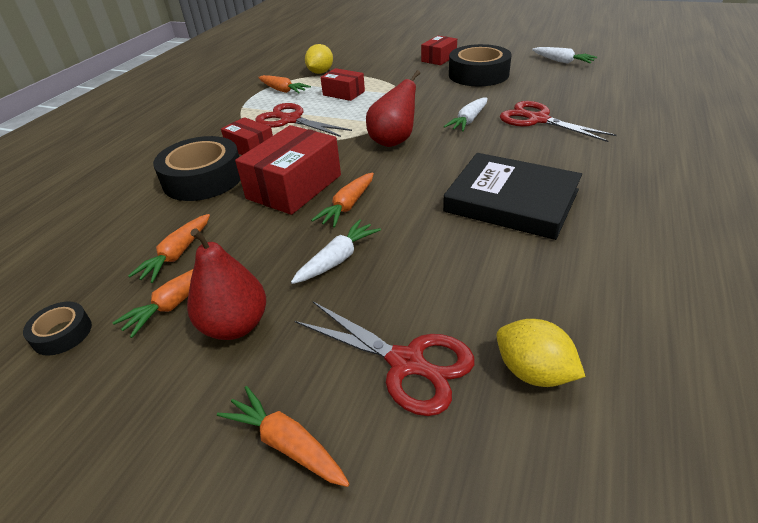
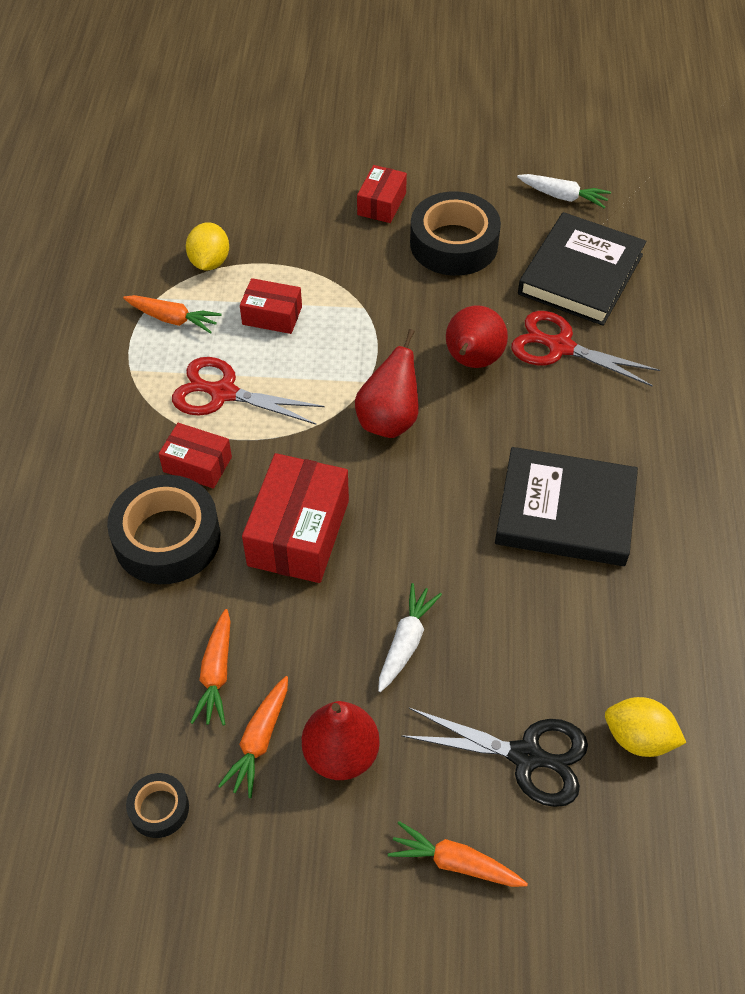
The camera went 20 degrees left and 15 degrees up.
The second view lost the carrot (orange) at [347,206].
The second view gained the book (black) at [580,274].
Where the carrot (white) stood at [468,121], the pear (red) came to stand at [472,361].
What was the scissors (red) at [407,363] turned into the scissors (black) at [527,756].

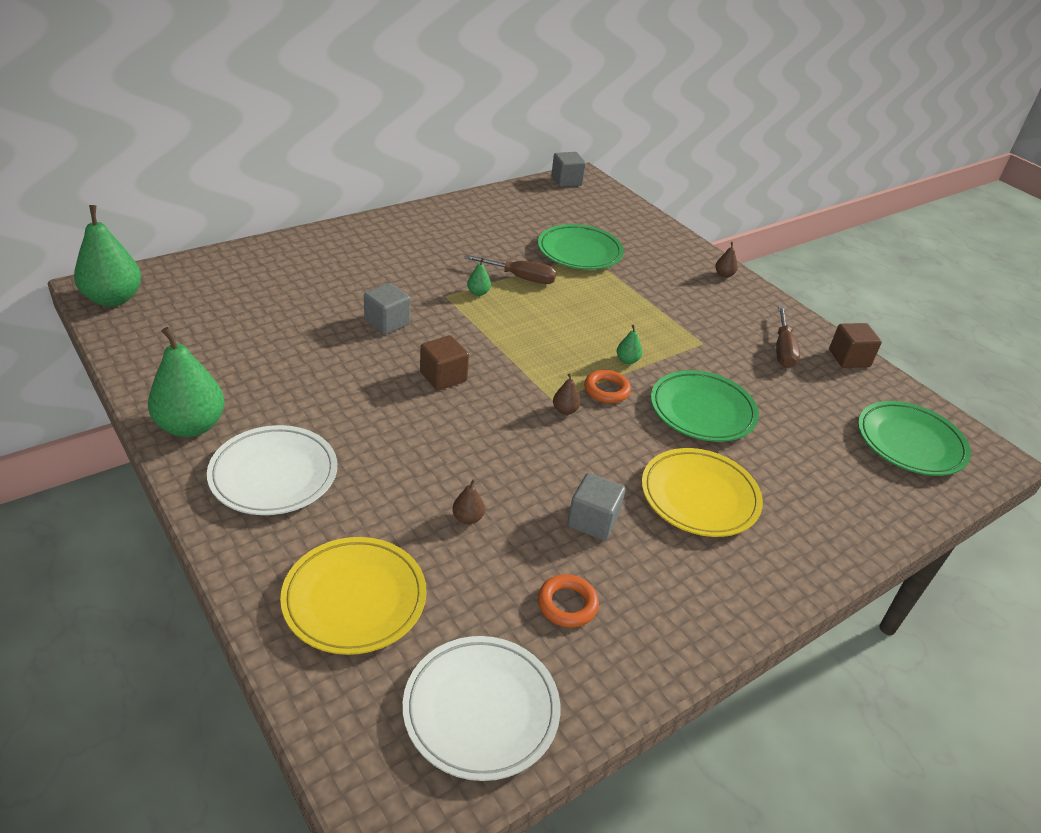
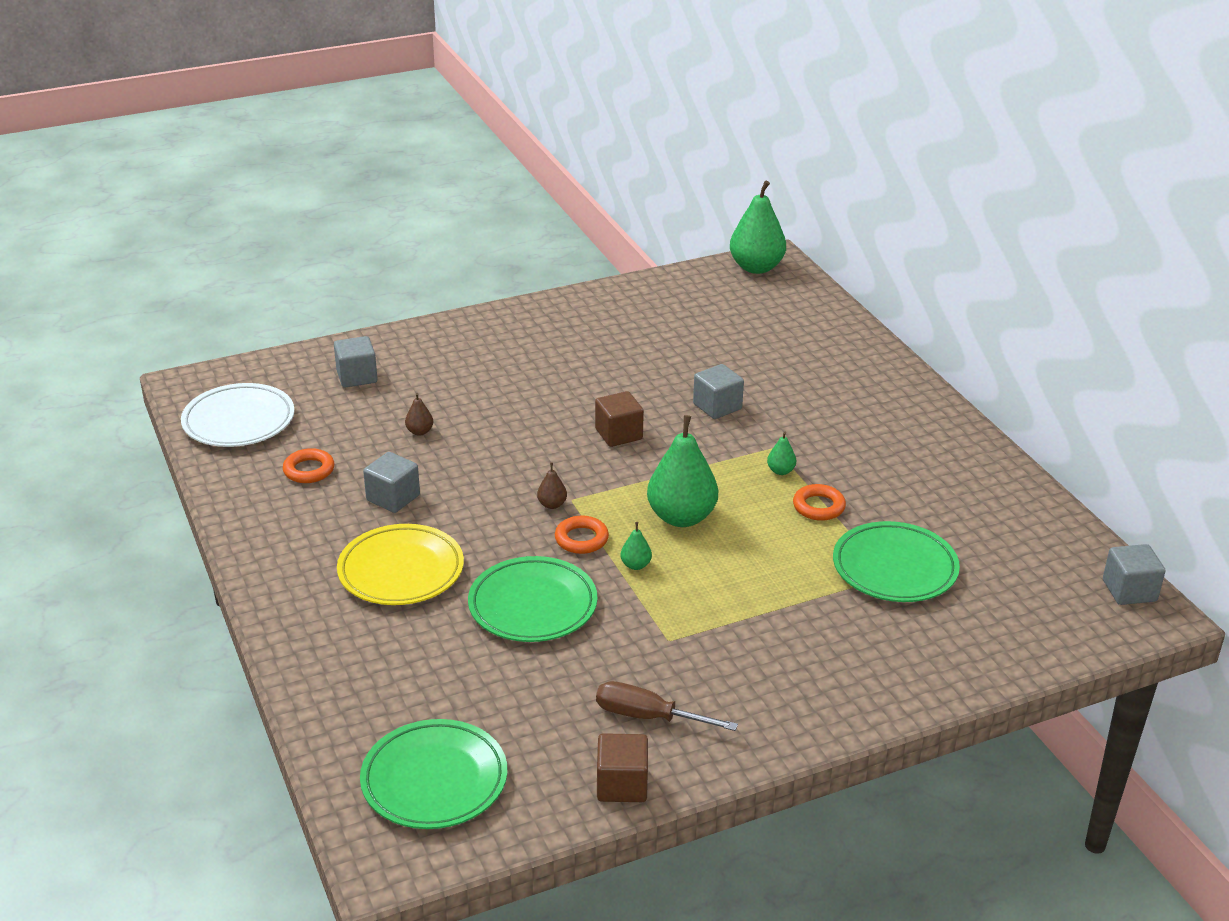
The camera went 105 degrees right and 5 degrees down.
The second view lost the plate (white) at [274,475].
The second view lost the pear (brown) at [724,275].
The pear (green) ended up elsewhere, having gone from [191,426] to [681,517].
Where the plate (yellow) stood at [354,599], the cube (grey) came to stand at [357,377].
Where the screwdriver (brown) stood at [520,278], the ring (orange) came to stand at [818,507].

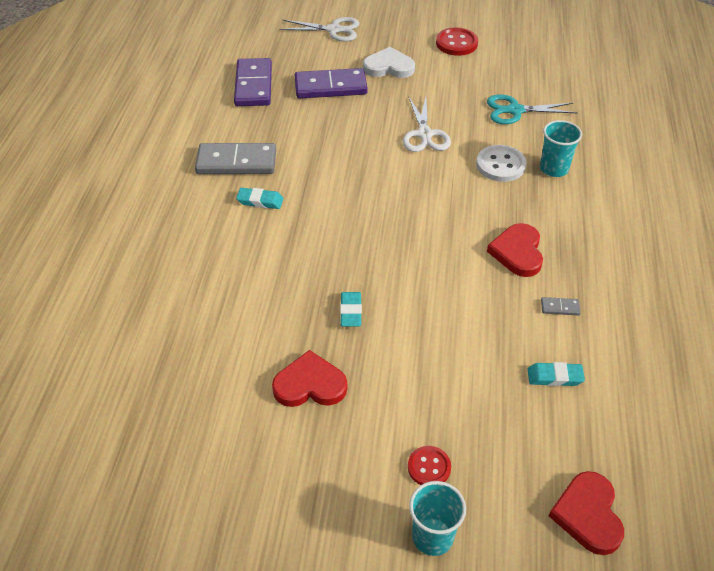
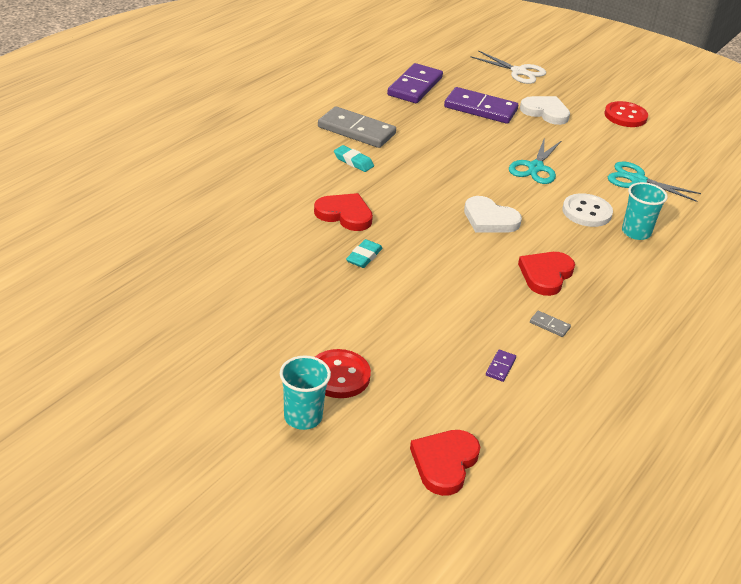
The camera went 25 degrees right and 10 degrees down.
The second view gained the heart (white) at [489,219].
The heart (red) ended up elsewhere, having gone from [310,384] to [345,214].
Where the eraser (turquoise) stood at [554,377], the domino (purple) came to stand at [500,367].
What was the scissors (white) at [424,134] turned into the scissors (turquoise) at [535,168].
The size of the button (red) at [429,467] changed by a factor of 1.55.

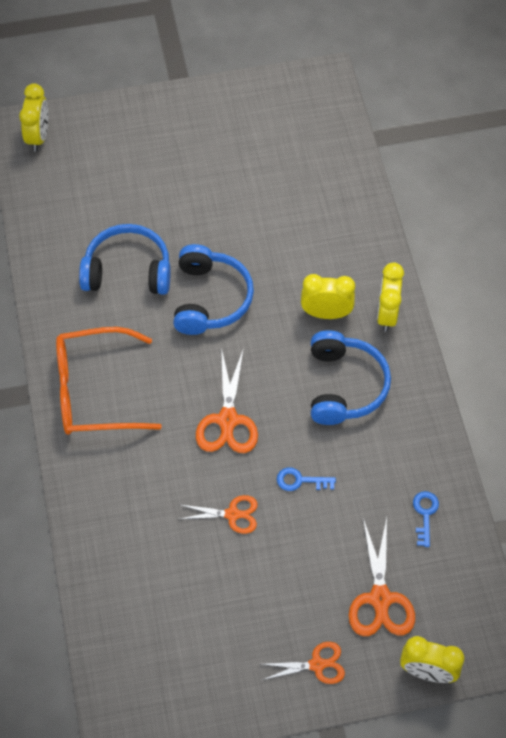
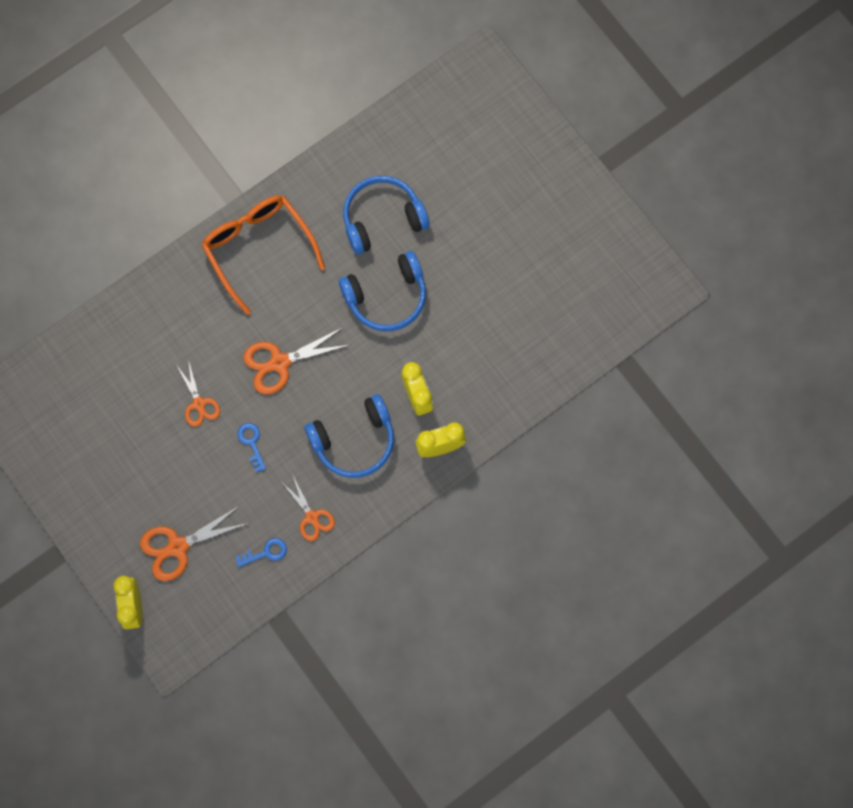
The camera went 65 degrees right and 15 degrees up.
The second view lost the clock (yellow) at [38,136].
The scissors (orange) ended up elsewhere, having gone from [317,664] to [312,517].
The headphones (blue) at [128,270] ended up facing another way, 90 degrees counterclockwise from before.

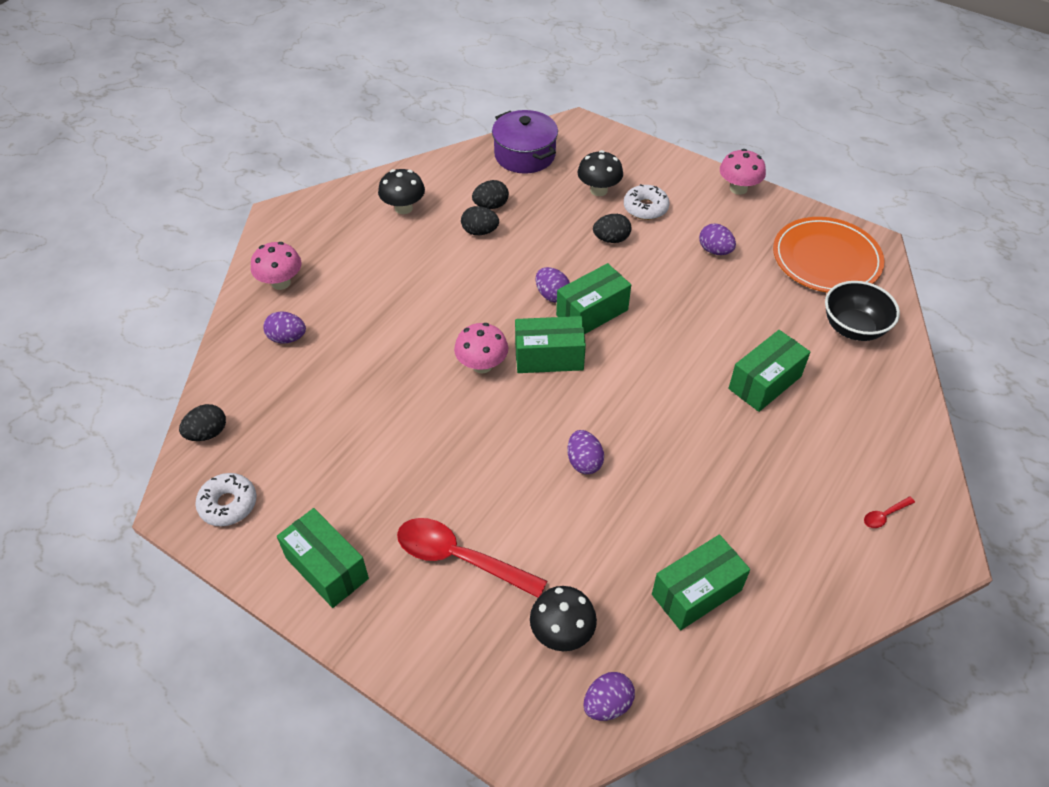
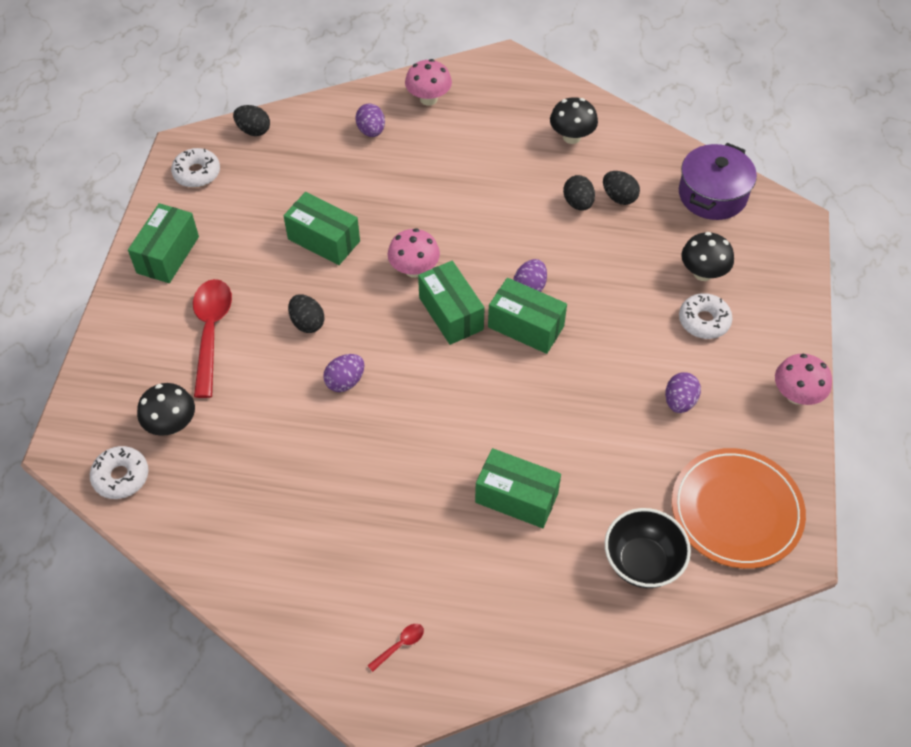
The camera went 65 degrees right and 5 degrees up.
The egg (black) ended up elsewhere, having gone from [611,239] to [307,323].
The box (green) ended up elsewhere, having gone from [696,592] to [324,240].
Where the egg (purple) stood at [607,704], the donut (white) came to stand at [121,476].
The spoon (red) at [884,515] ended up facing another way, 105 degrees clockwise from before.

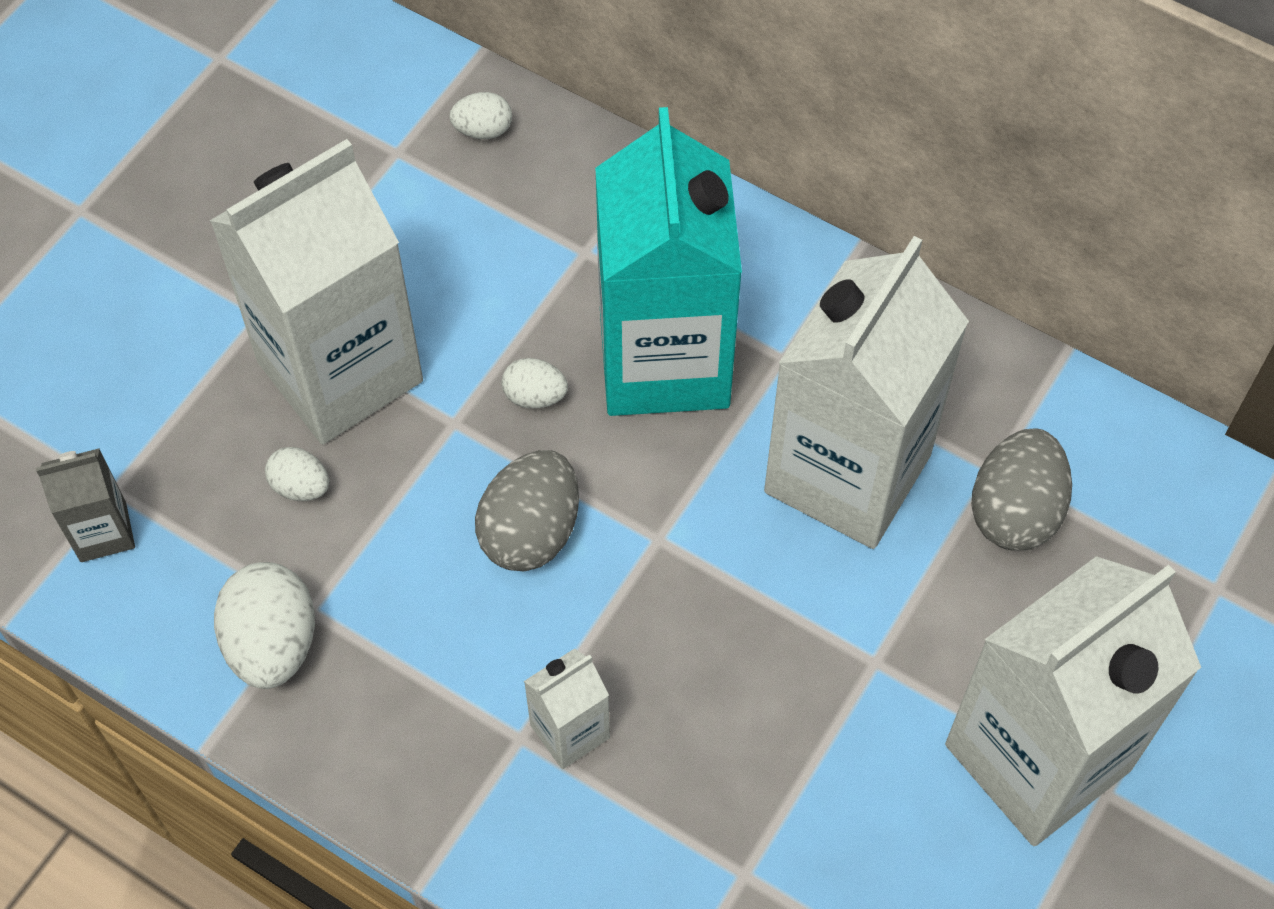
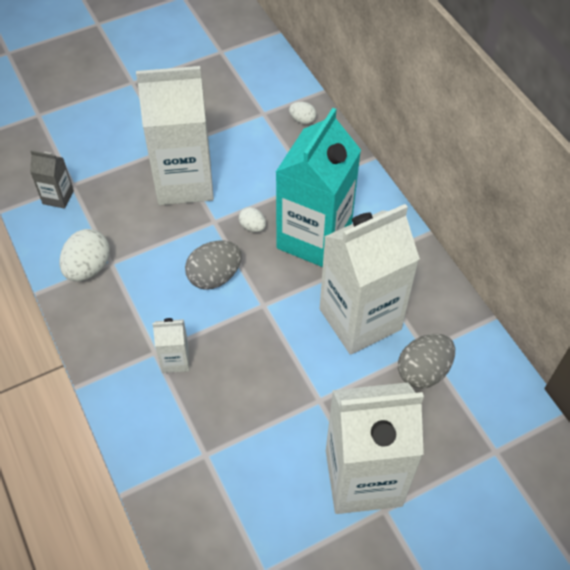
The camera went 30 degrees right and 5 degrees down.
The second view lost the egg (white) at [300,486].

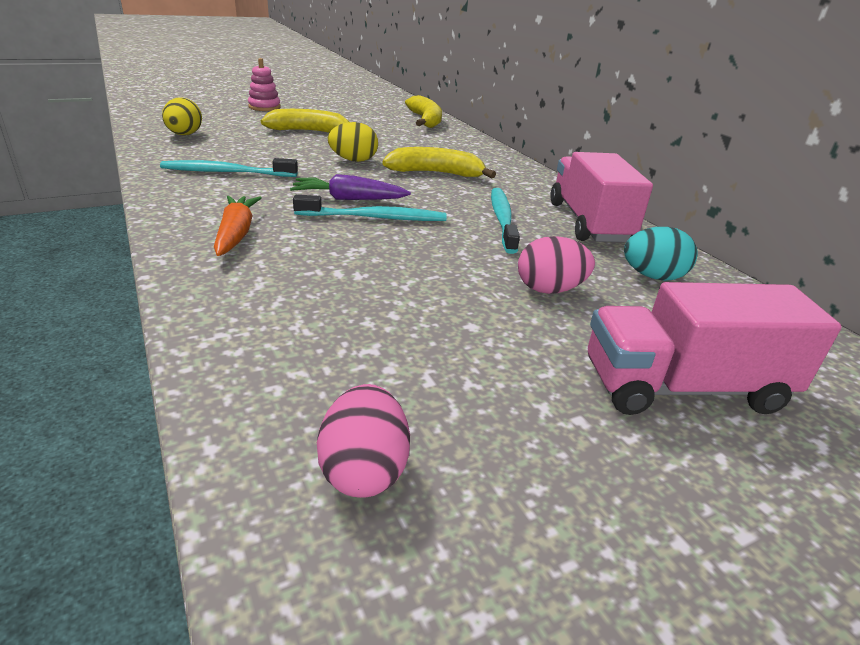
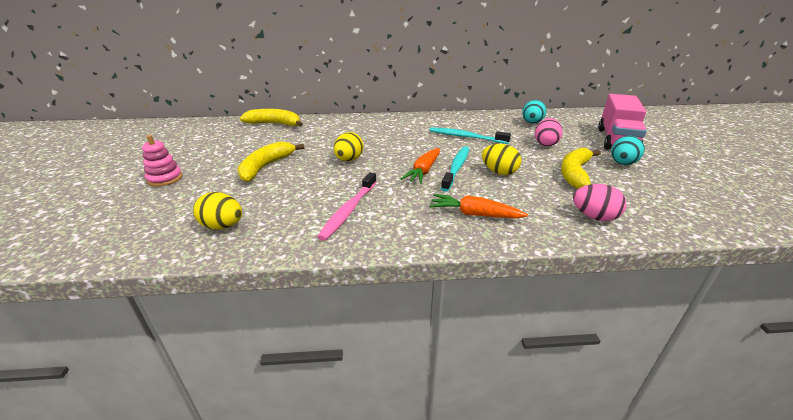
The camera went 65 degrees left and 0 degrees up.
The second view lost the truck (pink) at [589,223].
The second view gained the egg (yellow) at [499,172].
The second view gained the egg (turquoise) at [622,163].
The egg (pink) ended up elsewhere, having gone from [364,470] to [594,217].
The banana (yellow) ended up elsewhere, having gone from [435,173] to [575,173].
What was the toothbrush (turquoise) at [226,172] turned into the toothbrush (pink) at [349,210].
What was the carrot (purple) at [348,199] turned into the carrot (orange) at [423,171].

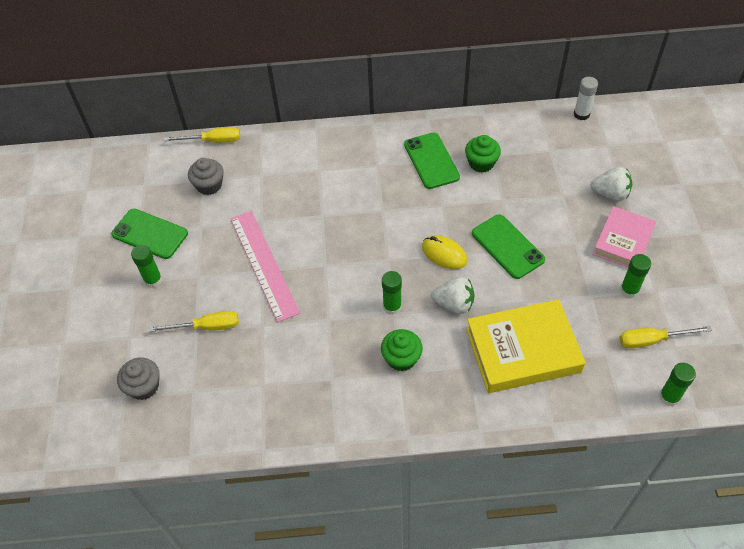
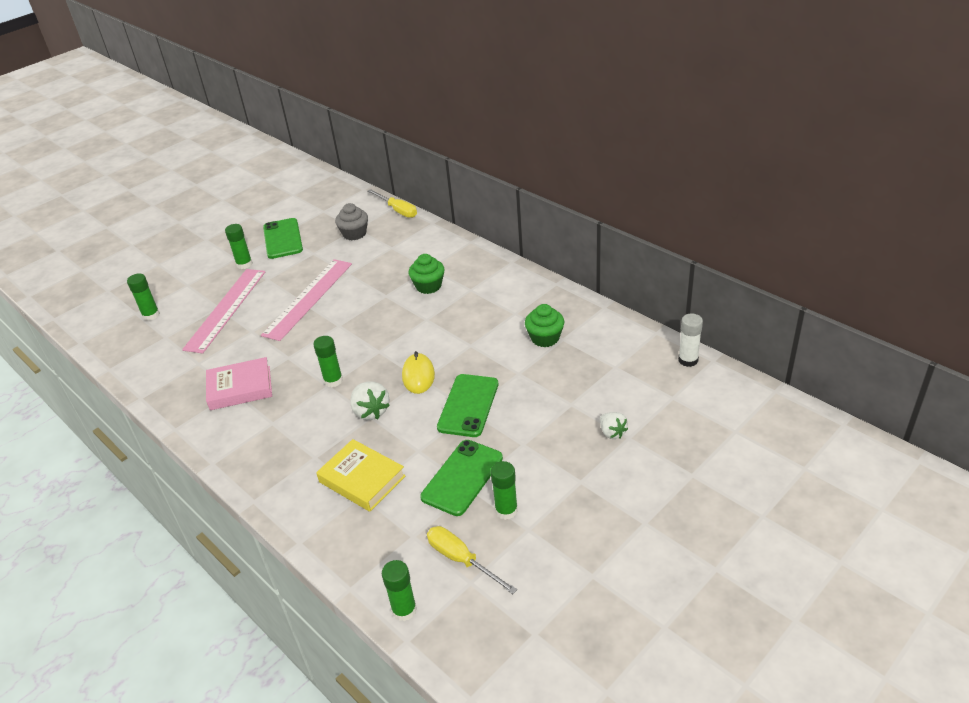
The camera went 50 degrees right and 15 degrees down.
The cupcake (green) ended up elsewhere, having gone from [401,358] to [428,286].
The phone (green) ended up elsewhere, having gone from [431,161] to [462,477].
The book (pink) ended up elsewhere, having gone from [623,241] to [240,388].
Where the cupcake (grey) stood at [144,386], the glue stick (green) came to stand at [151,315].
Where the screwdriver (yellow) stood at [207,327], the ruler (pink) came to stand at [226,309].
The size of the book (yellow) at [523,350] changed by a factor of 0.65.
The size of the strawberry (white) at [610,194] changed by a factor of 0.67.

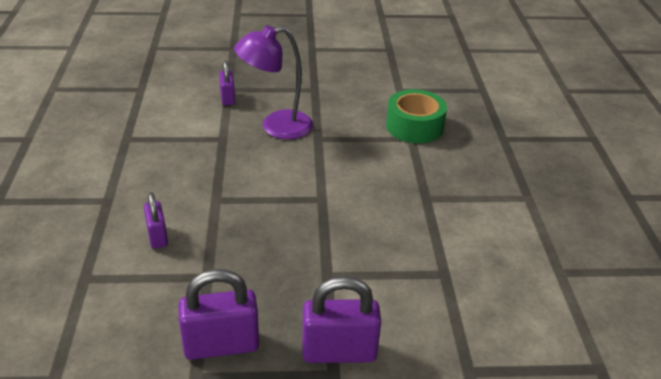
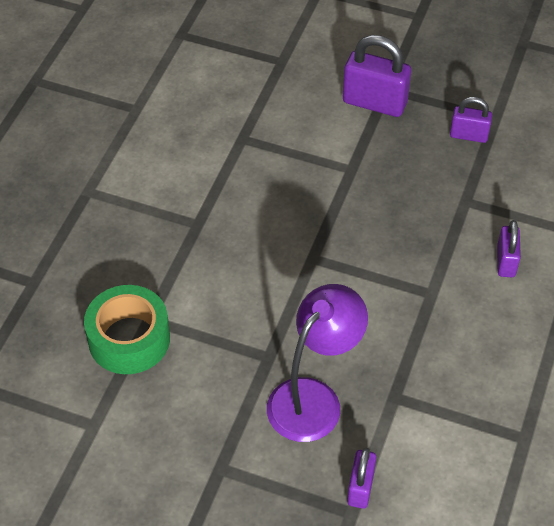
The camera went 155 degrees left and 15 degrees up.
The lamp (purple) at [276,126] ended up facing another way, 60 degrees counterclockwise from before.
The size of the padlock (purple) at [221,345] changed by a factor of 0.59.

